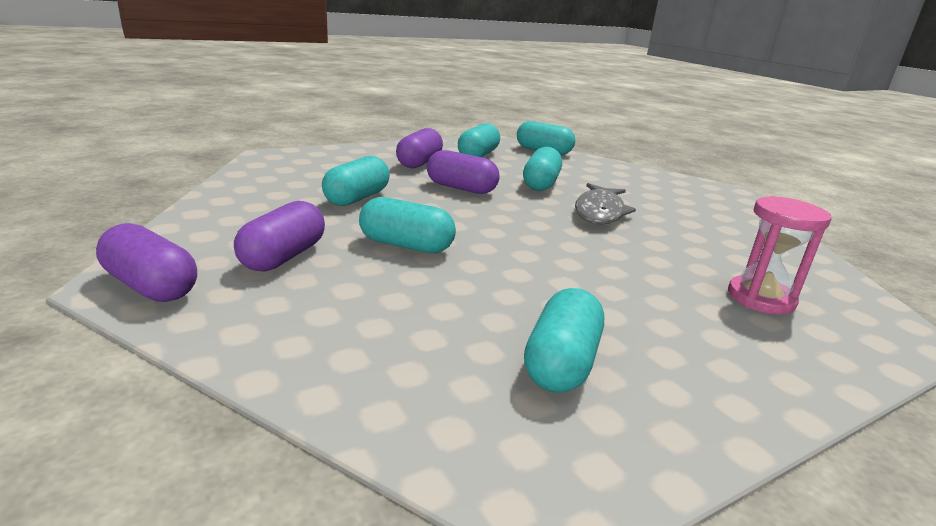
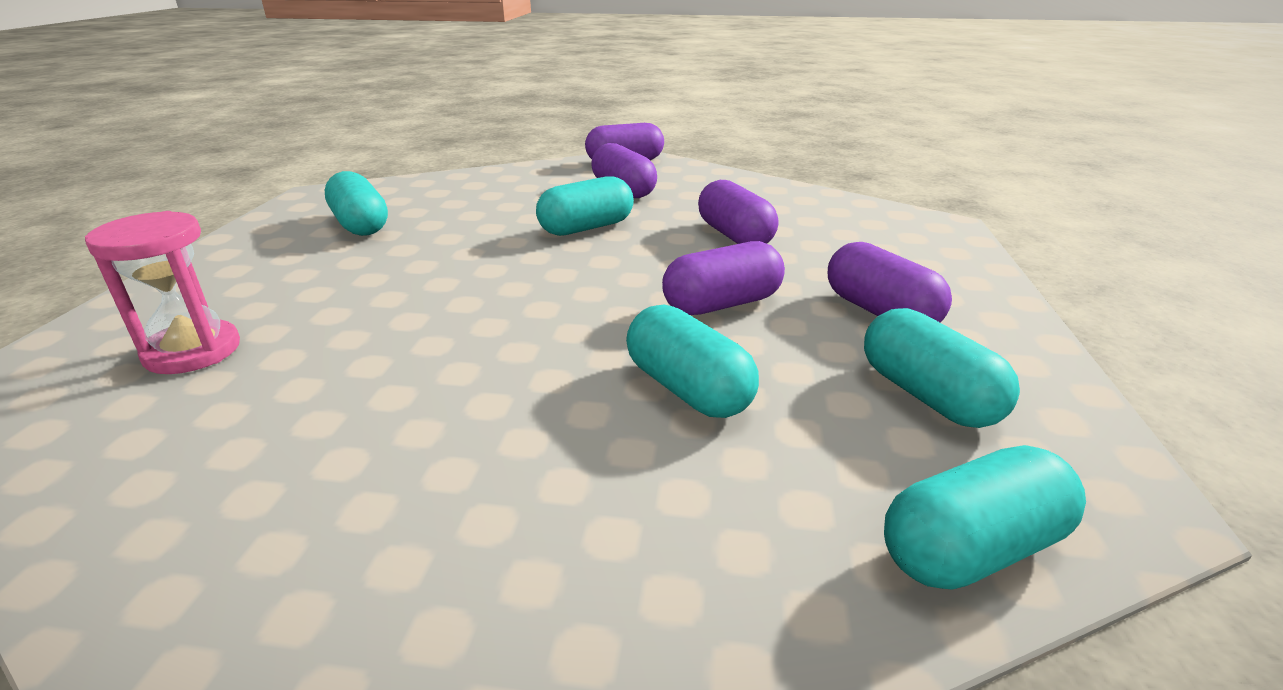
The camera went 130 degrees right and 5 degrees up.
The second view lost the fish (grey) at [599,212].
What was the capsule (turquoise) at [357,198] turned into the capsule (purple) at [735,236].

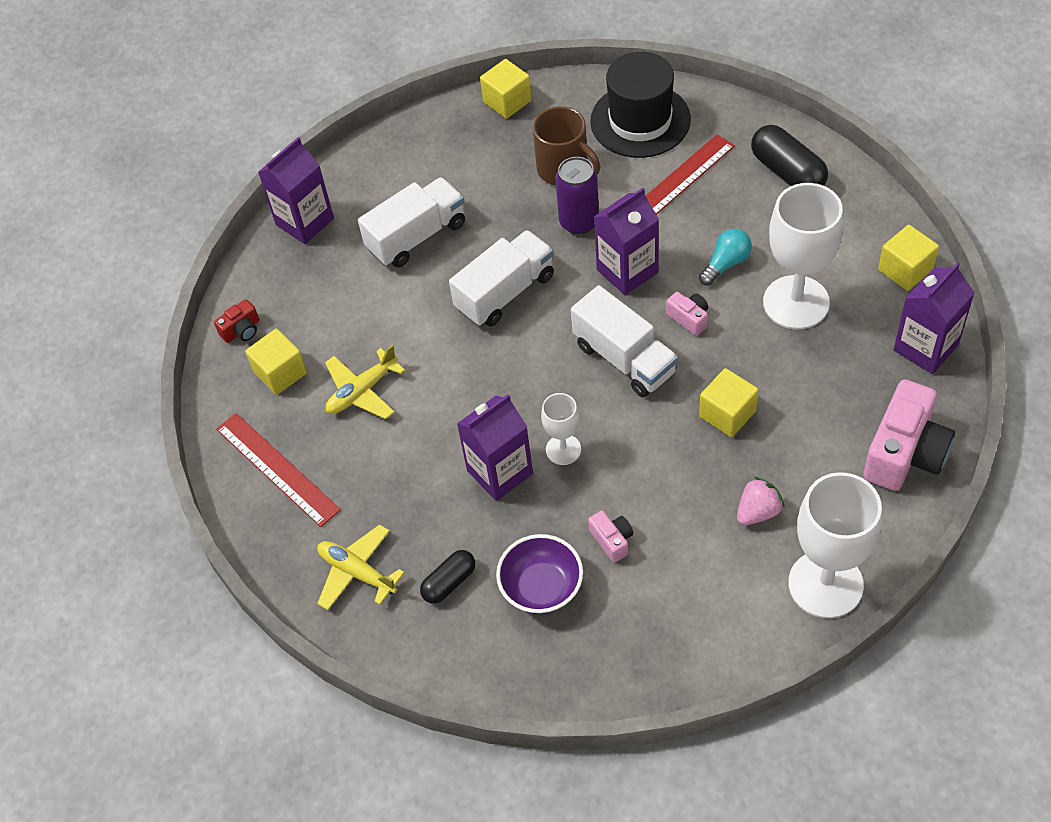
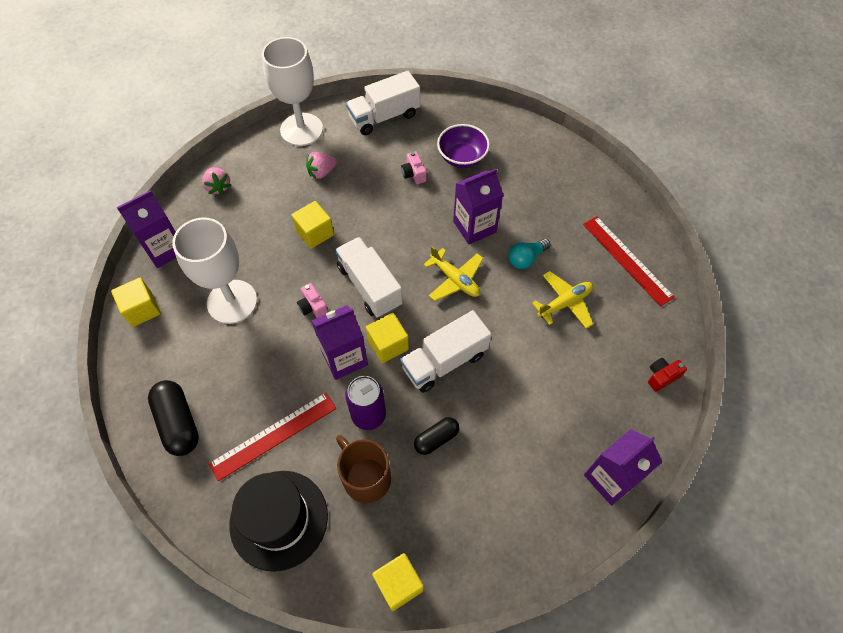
The camera went 175 degrees left and 5 degrees up.
The second view lost the goblet (white) at [563,449].
The cube (yellow) ended up elsewhere, having gone from [280,373] to [388,344].
The plane (yellow) ended up elsewhere, having gone from [357,572] to [455,279].
The truck (white) ended up elsewhere, having gone from [416,236] to [384,117].
The capsule (black) ended up elsewhere, having gone from [449,582] to [436,439].
The light bulb (turquoise) ended up elsewhere, having gone from [726,264] to [526,258].
Where the camera (pink) stood at [905,453], the strawberry (pink) came to stand at [218,187].

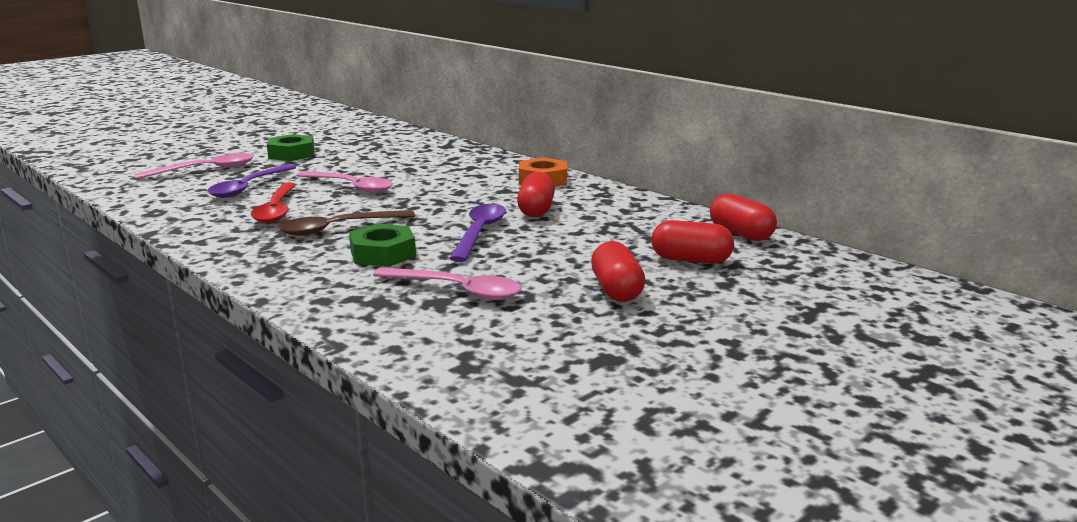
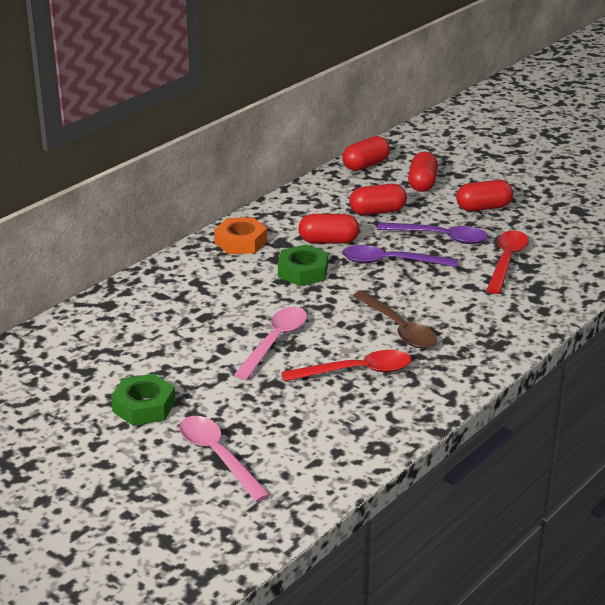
The camera went 95 degrees left and 10 degrees up.
The second view gained the capsule (red) at [377,211].
The spoon (purple) ended up elsewhere, having gone from [248,187] to [440,237].
The nut (green) ended up elsewhere, having gone from [383,254] to [303,271].
What was the spoon (pink) at [457,290] turned into the spoon (red) at [506,261].

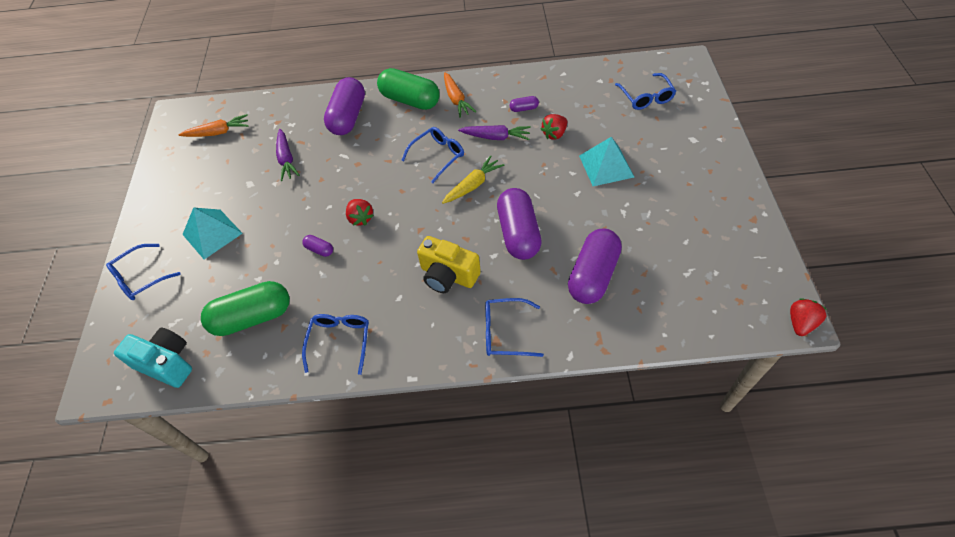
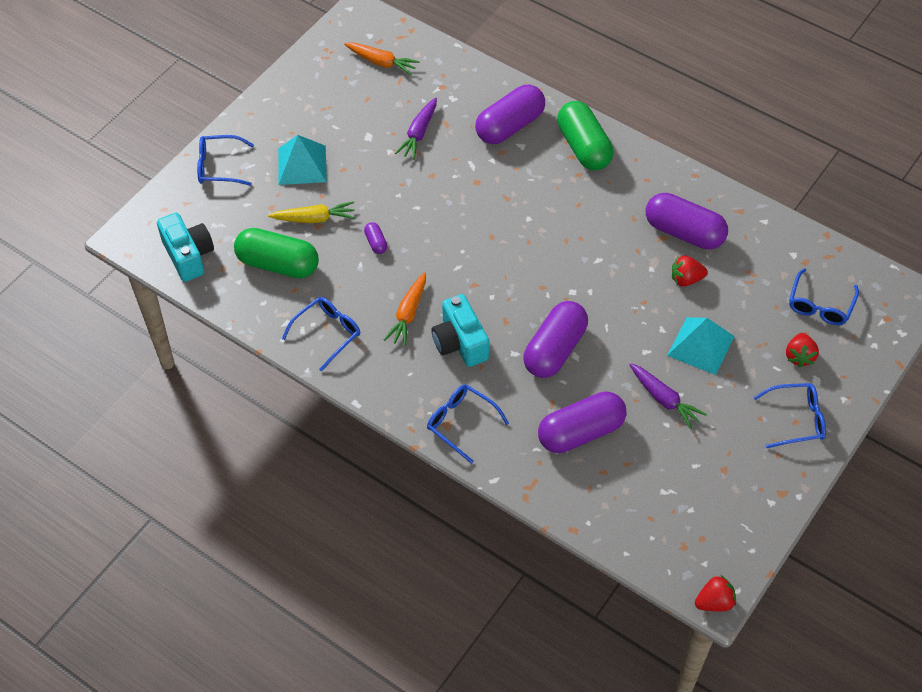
The camera went 35 degrees right and 0 degrees up.
The strawberry (red) ended up elsewhere, having gone from [360,218] to [799,356].
The glasses (blue) ended up elsewhere, having gone from [437,156] to [795,419].
The carrot (yellow) ended up elsewhere, having gone from [473,185] to [314,218].
The carrot (orange) ended up elsewhere, having gone from [456,99] to [408,314].
The carrot (purple) ended up elsewhere, having gone from [496,137] to [664,399].
What was the camera (yellow) at [448,275] turned into the camera (turquoise) at [460,342].
The size of the capsule (purple) at [524,109] changed by a factor of 2.33.

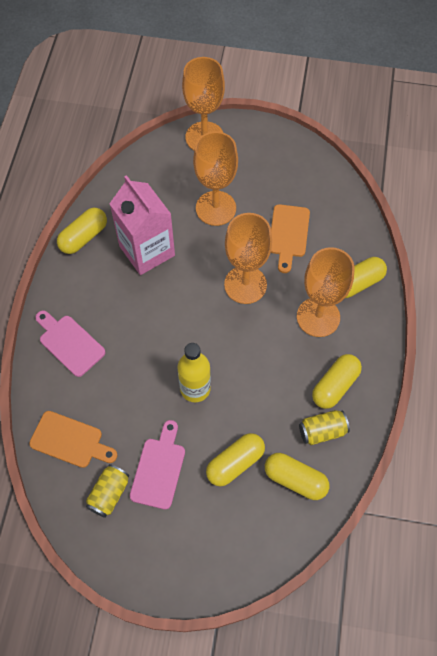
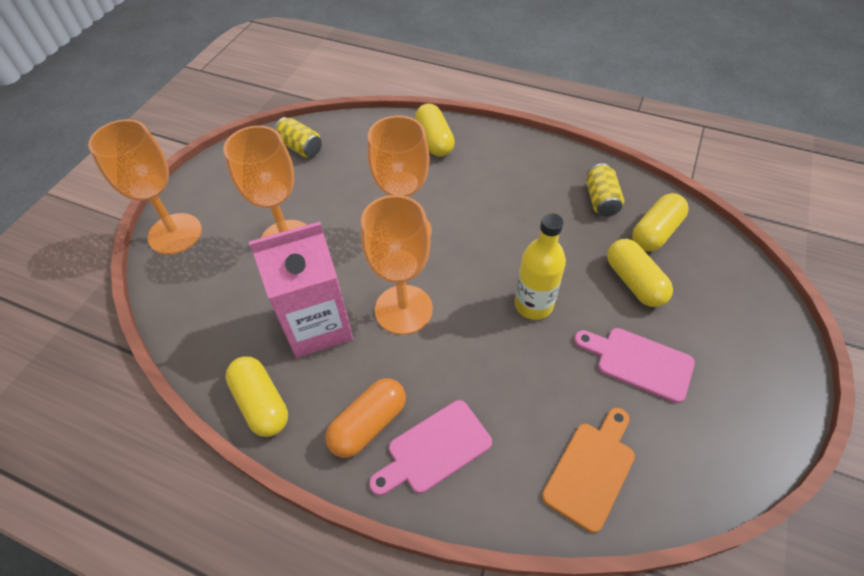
The camera went 75 degrees left and 10 degrees down.
The second view lost the cutting board (orange) at [288,234].
The second view lost the capsule (yellow) at [335,386].
The second view gained the capsule (orange) at [368,424].
The can (yellow) ended up elsewhere, having gone from [109,494] to [300,147].
The goblet (orange) ended up elsewhere, having gone from [318,317] to [403,309].

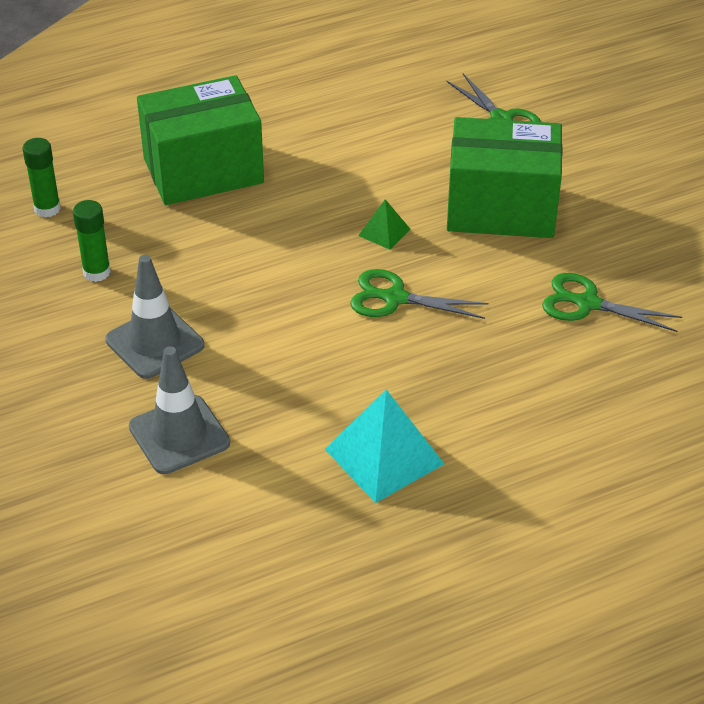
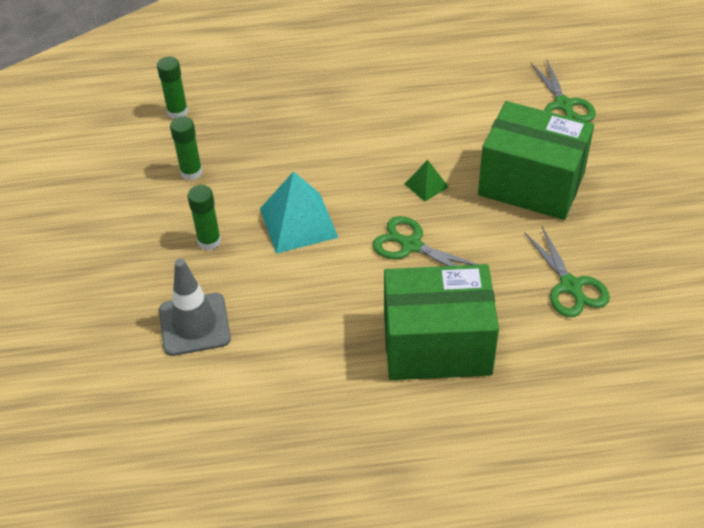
The camera went 20 degrees right and 5 degrees up.
The box (green) ended up elsewhere, having gone from [203,171] to [437,345].
The pyramid (turquoise) ended up elsewhere, having gone from [384,456] to [298,222].
Where the traffic cone (grey) stood at [155,343], the glue stick (green) came to stand at [209,241].
The scissors (green) at [587,303] ended up facing another way, 150 degrees counterclockwise from before.

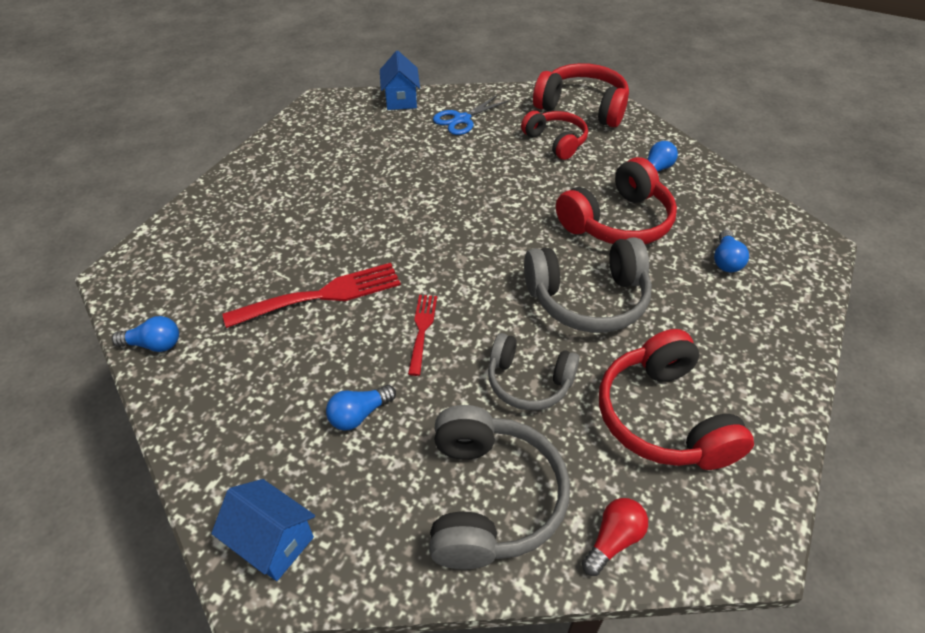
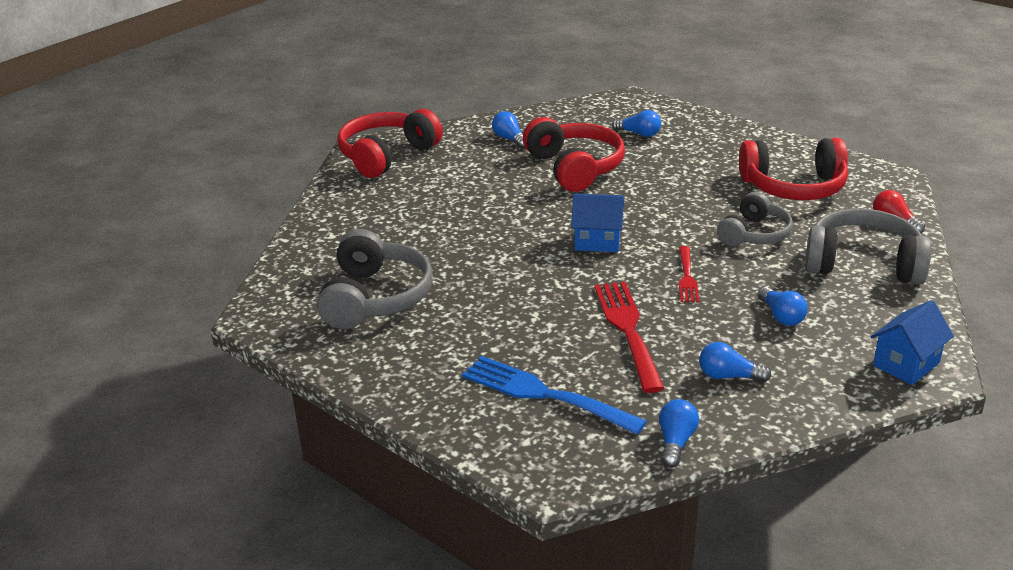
The camera went 75 degrees left and 15 degrees down.
The second view lost the scissors (blue) at [462,119].
The second view lost the headphones (red) at [556,141].
The second view gained the fork (blue) at [544,394].
The second view gained the light bulb (blue) at [728,376].
The house (blue) ended up elsewhere, having gone from [401,100] to [597,241].
The headphones (grey) ended up elsewhere, having gone from [588,299] to [375,298].
The fork (red) at [422,330] ended up facing another way, 105 degrees counterclockwise from before.

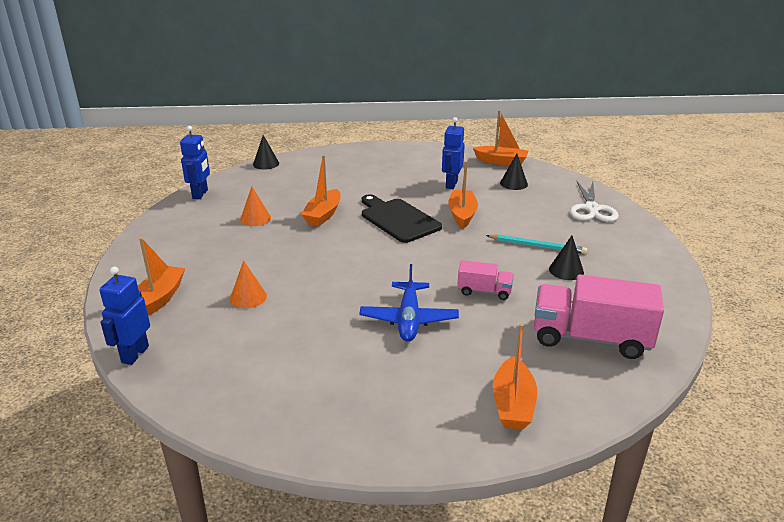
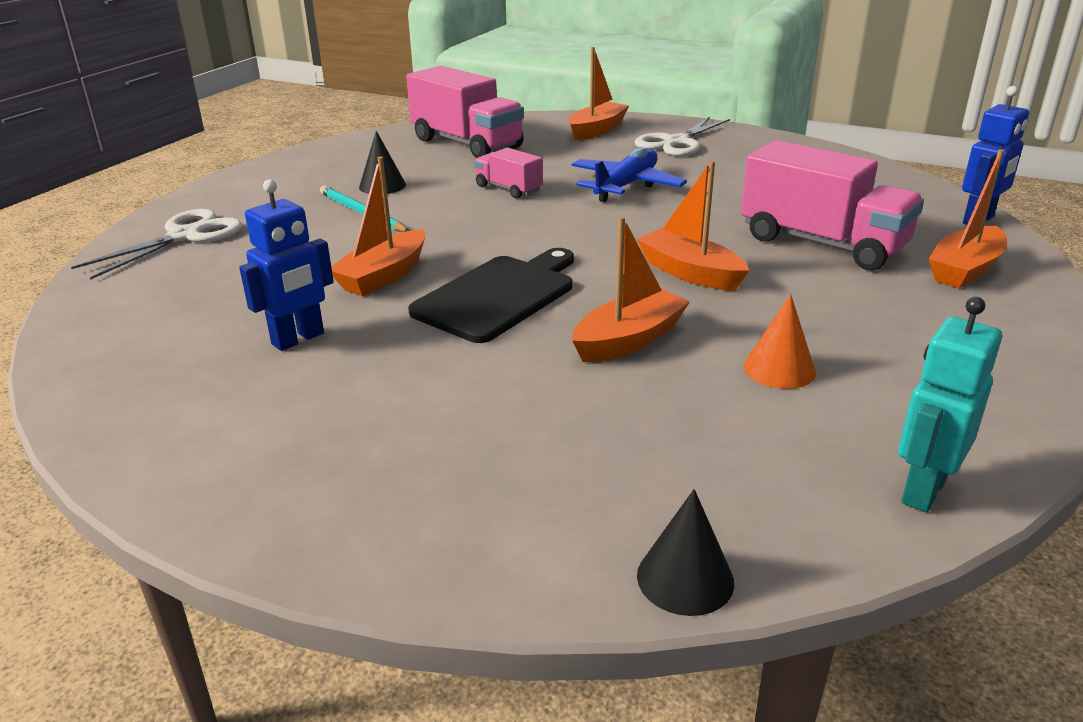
The camera went 150 degrees left and 0 degrees up.
The second view lost the cone (black) at [513,183].
The second view gained the scissors (white) at [677,142].
The boat (orange) ended up elsewhere, having gone from [501,161] to [690,273].
Where the cone (orange) stood at [248,297], the truck (pink) came to stand at [822,243].
What was the robot (blue) at [200,194] turned into the robot (turquoise) at [922,490].
The cutting board (black) at [398,219] ended up facing another way, 135 degrees counterclockwise from before.

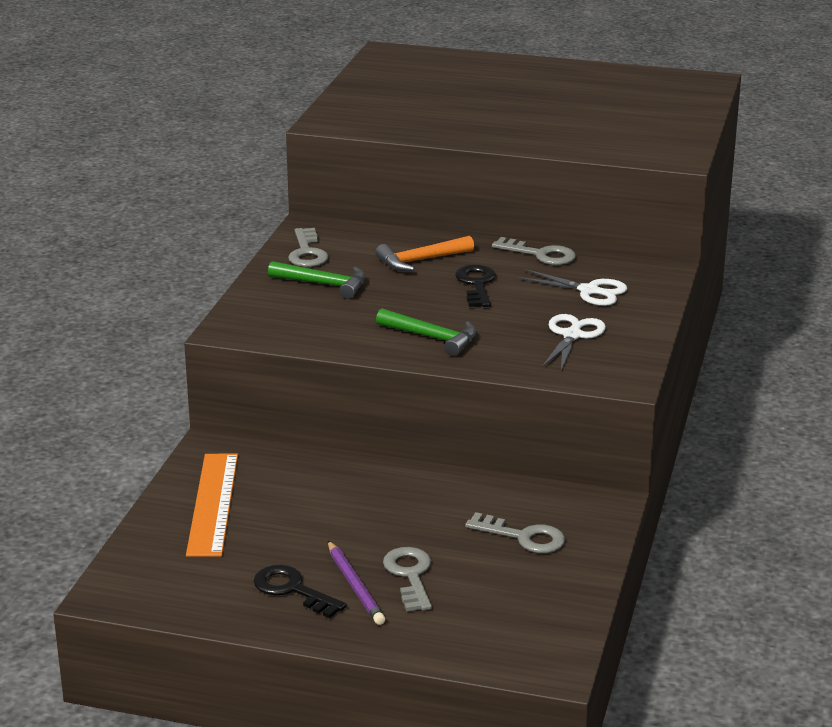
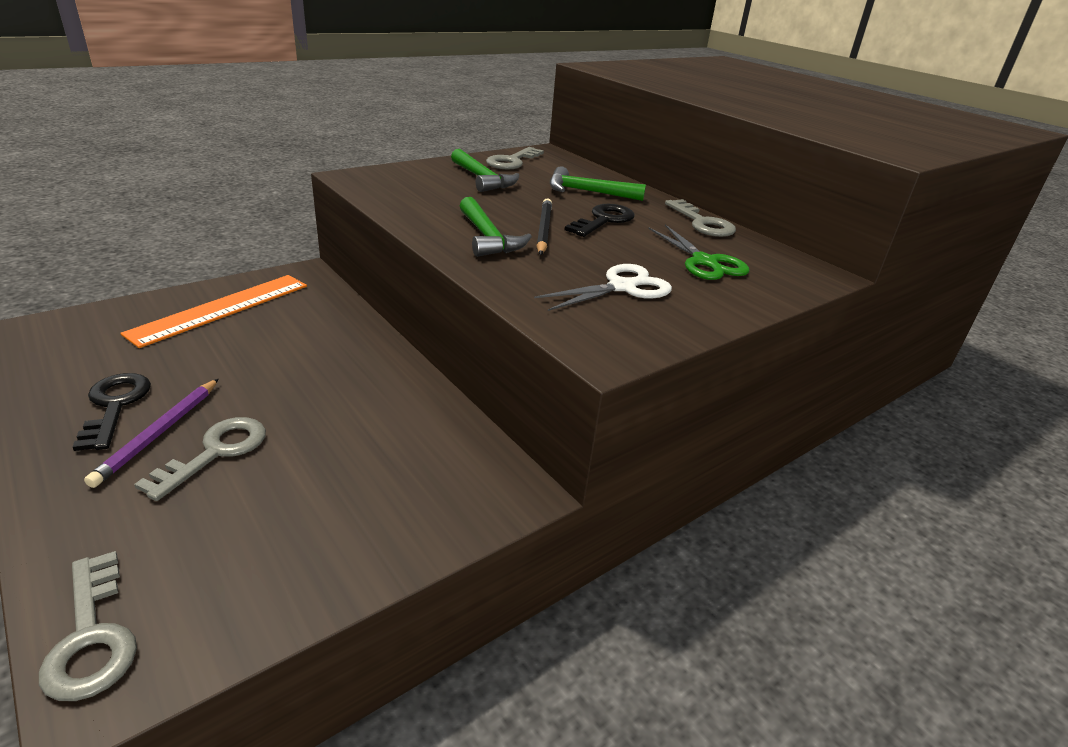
The camera went 35 degrees right and 5 degrees up.
The second view gained the pencil (black) at [543,230].
The key (grey) ended up elsewhere, having gone from [523,537] to [91,636].
What was the hammer (orange) at [420,260] turned into the hammer (green) at [587,192].
What was the scissors (white) at [589,291] turned into the scissors (green) at [704,262].

